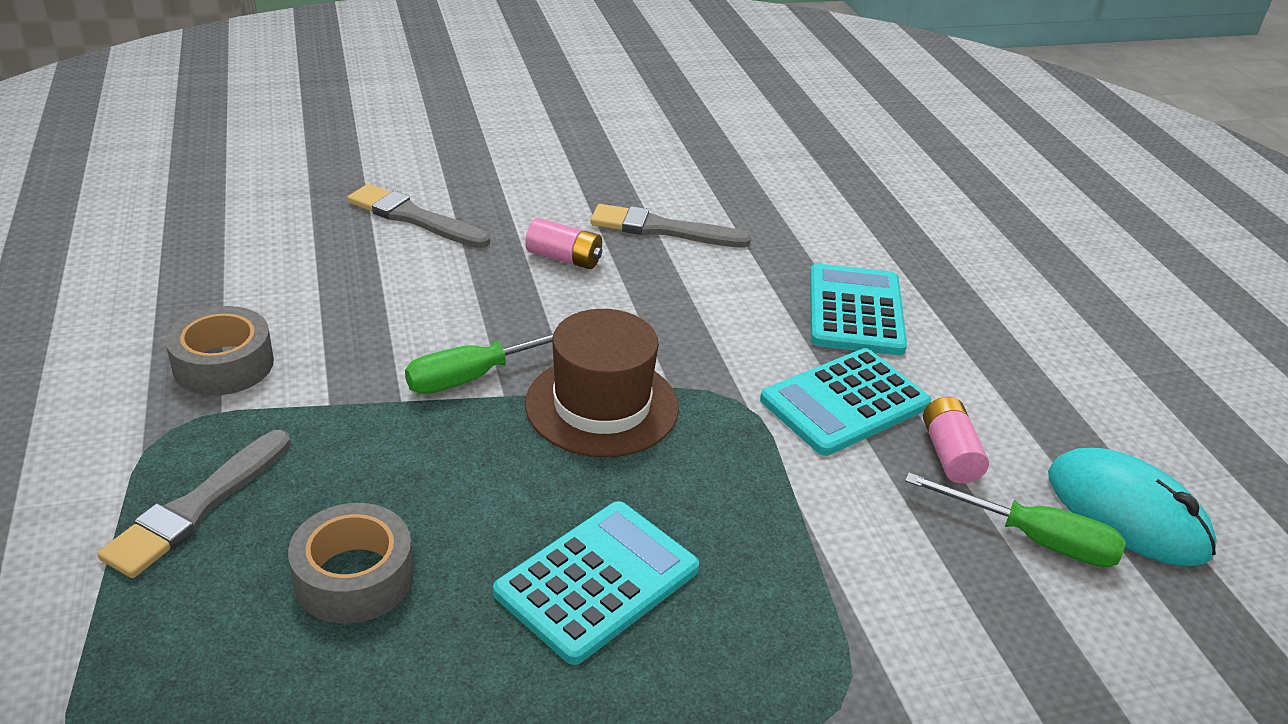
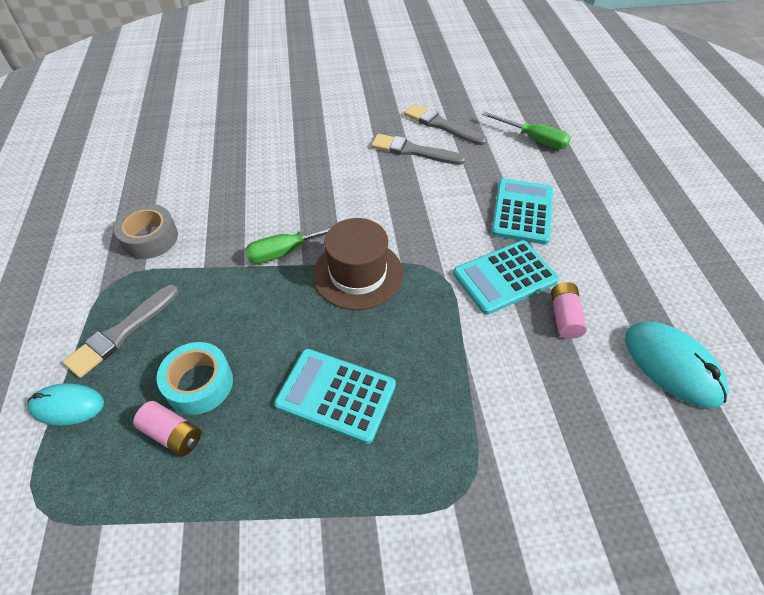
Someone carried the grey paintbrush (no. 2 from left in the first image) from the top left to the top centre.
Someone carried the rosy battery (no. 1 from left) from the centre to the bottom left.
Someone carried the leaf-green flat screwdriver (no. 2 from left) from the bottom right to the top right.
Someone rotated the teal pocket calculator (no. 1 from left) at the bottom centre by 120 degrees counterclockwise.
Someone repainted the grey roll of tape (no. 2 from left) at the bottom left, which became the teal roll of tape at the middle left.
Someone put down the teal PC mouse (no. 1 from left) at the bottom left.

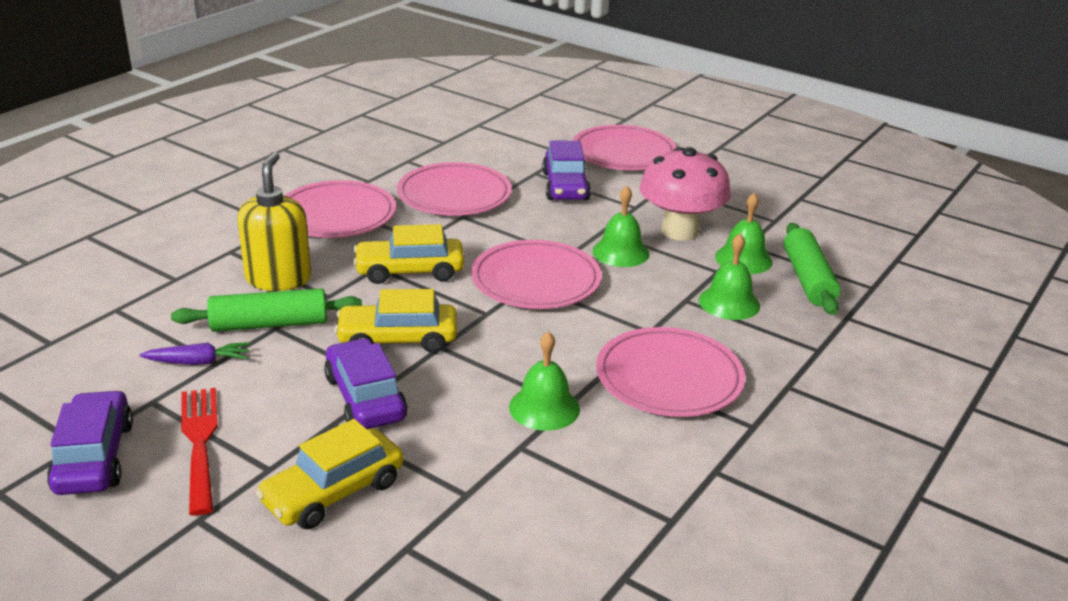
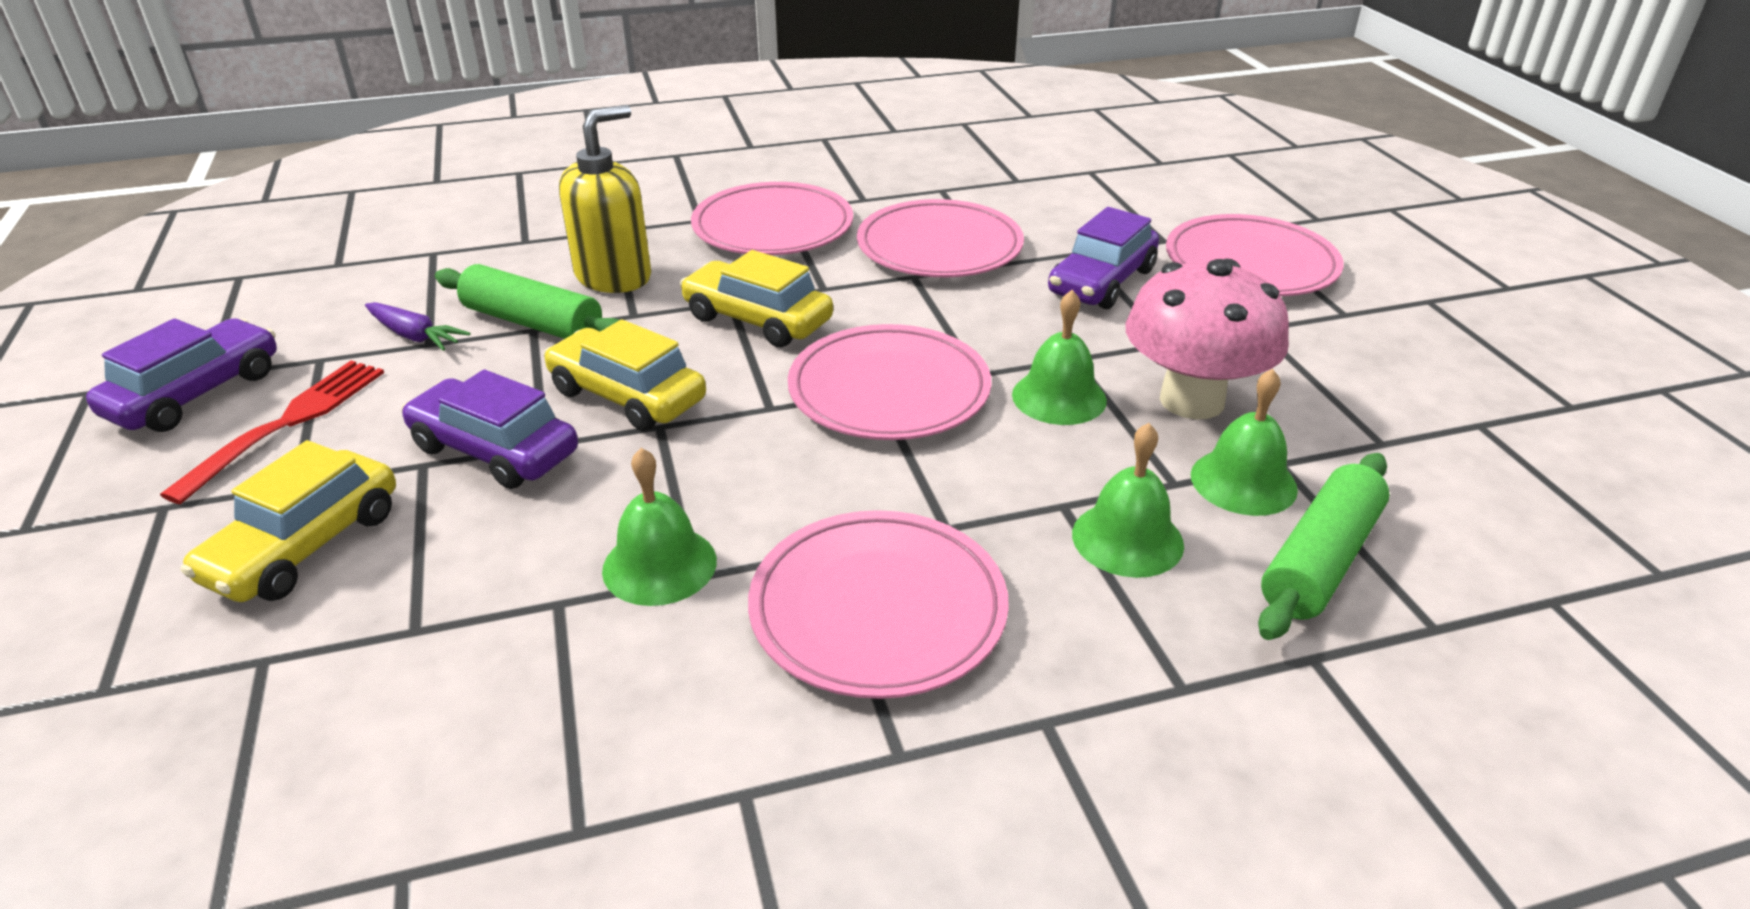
Someone rotated the violet automobile (no. 2 from left) at the centre by 75 degrees counterclockwise.
Someone rotated the bright yellow automobile (no. 1 from left) at the bottom left by 60 degrees counterclockwise.

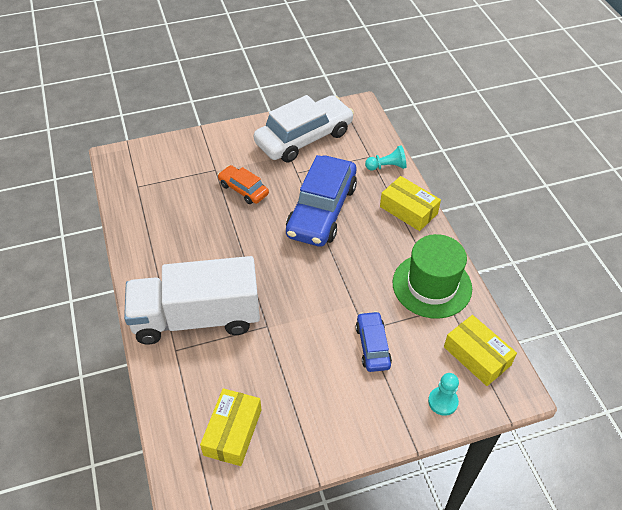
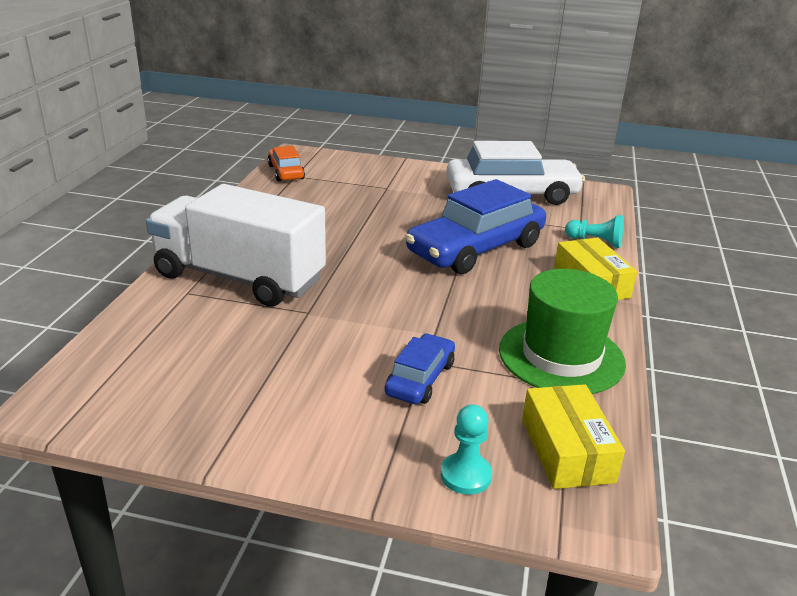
Someone carried the orange automobile from the centre to the top centre.
Someone took away the bright yellow package (no. 1 from left) at the bottom centre.

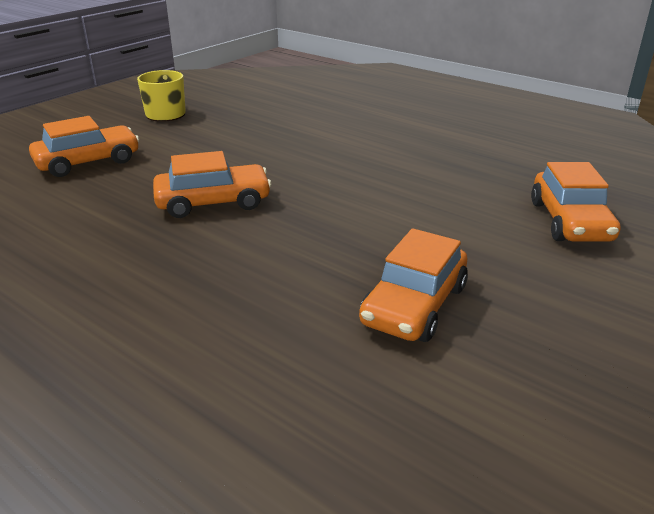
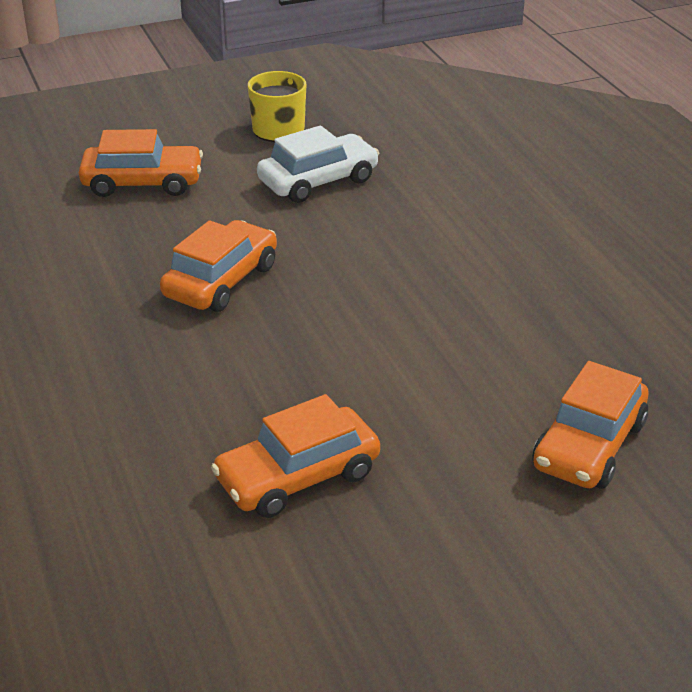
Someone rotated the orange automobile (no. 2 from left) at the middle left by 75 degrees counterclockwise.
Someone put down the snow-white automobile at the top centre.

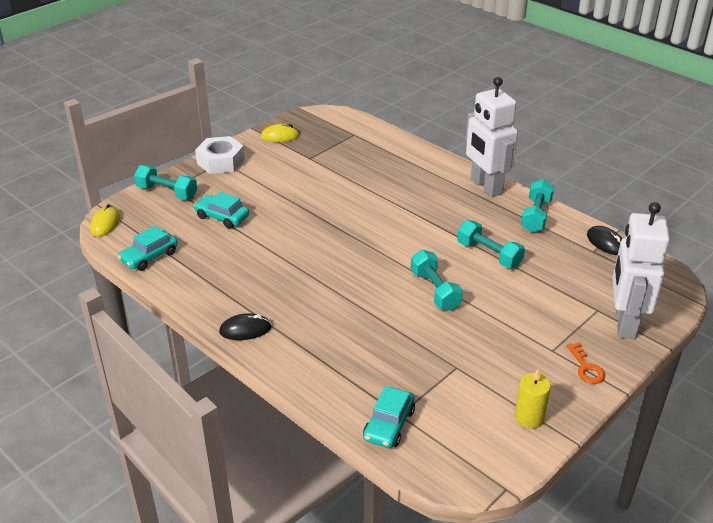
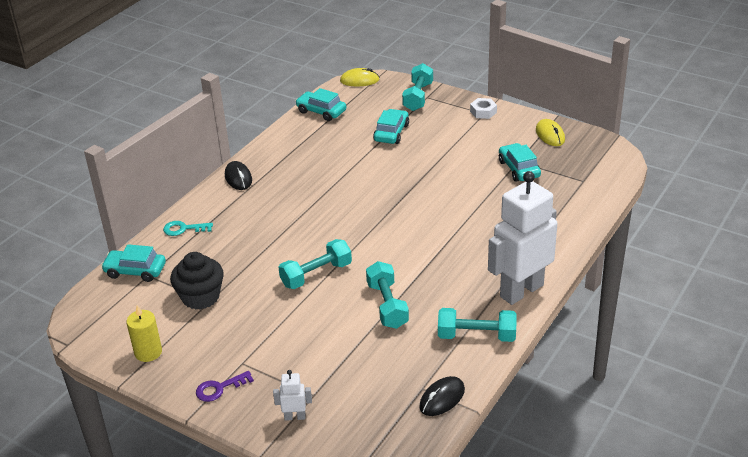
Someone scaled the snow-white hexagon nut at the top left by 0.55.
Someone scaled the snow-white robot figure (no. 2 from left in the first image) at the middle right by 0.41.
Someone rotated the teal free weight (no. 3 from left in the first image) at the middle right by 45 degrees counterclockwise.
Someone repainted the orange latchkey at the bottom right, which became the violet latchkey at the bottom left.
Someone put down the teal automobile (no. 4 from left) at the middle right.
Someone put down the teal latchkey at the middle left.
Someone put down the black muffin at the middle left.

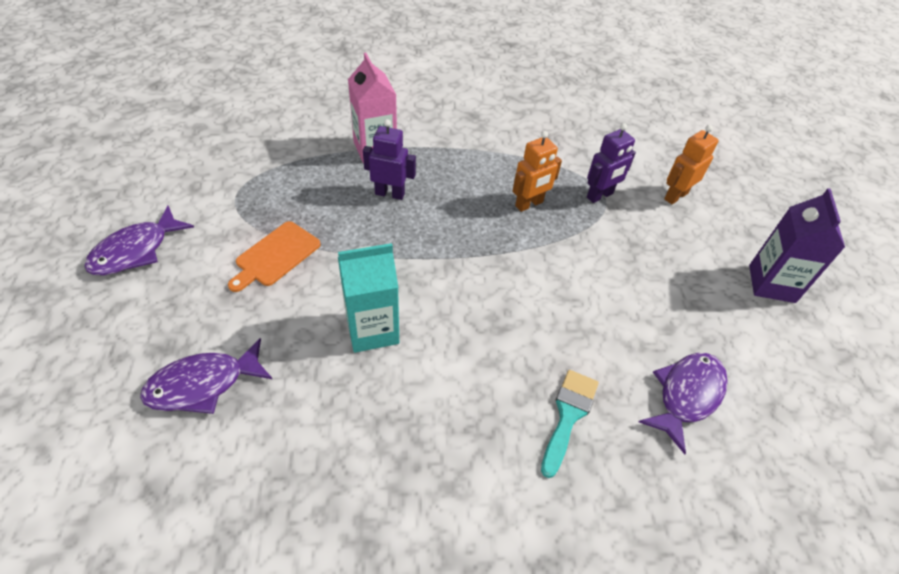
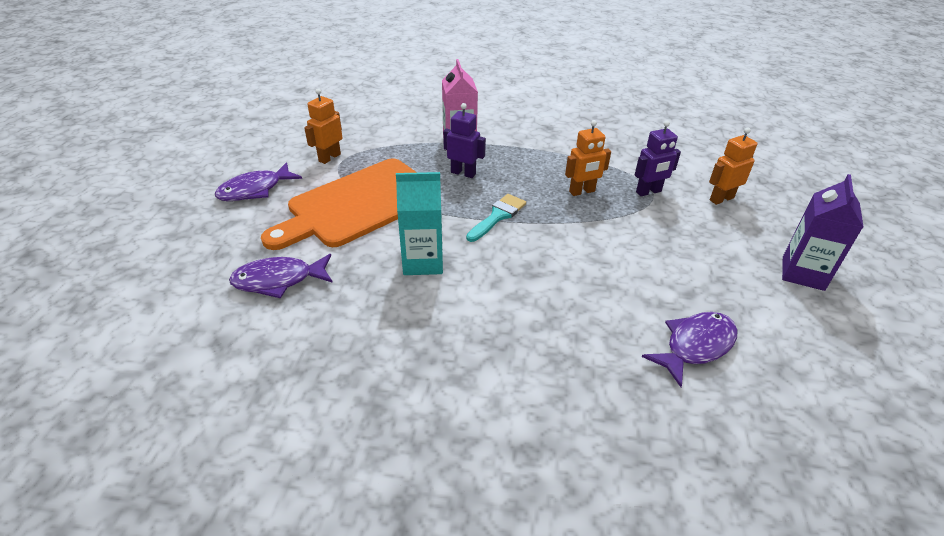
Someone scaled the orange cutting board at the middle left by 2.18.
Someone carried the teal paintbrush from the bottom centre to the centre.
Someone put down the orange robot figure (no. 1 from left) at the top centre.

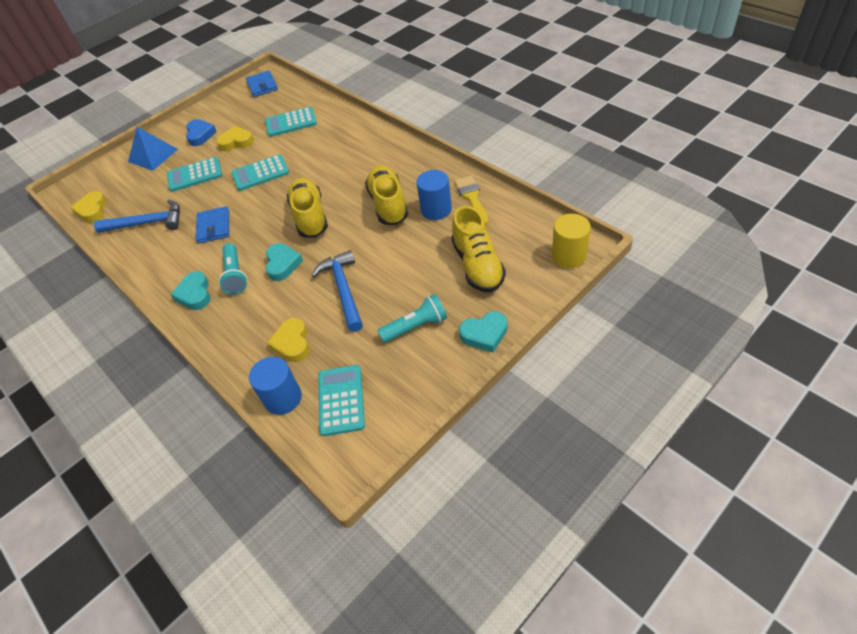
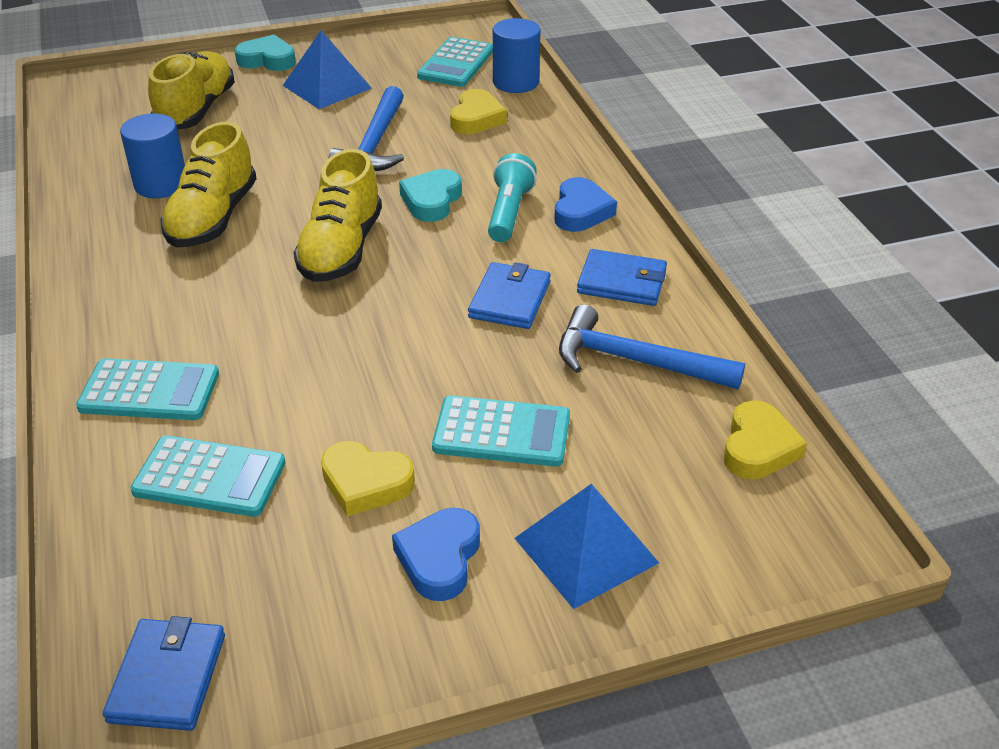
Someone carried the teal pocket calculator (no. 2 from left in the first image) from the top left to the middle left.
Someone took away the bright yellow paintbrush at the top centre.
Someone took away the bright yellow cylinder shape at the centre.
Someone repainted the teal love heart (no. 1 from left) at the middle left, which became the royal blue love heart (no. 2 from left) at the top centre.
Someone swapped the teal pocket torch (no. 2 from left) at the centre for the royal blue solid pyramid (no. 1 from left) at the top left.
Someone put down the royal blue billfold (no. 3 from left) at the centre.

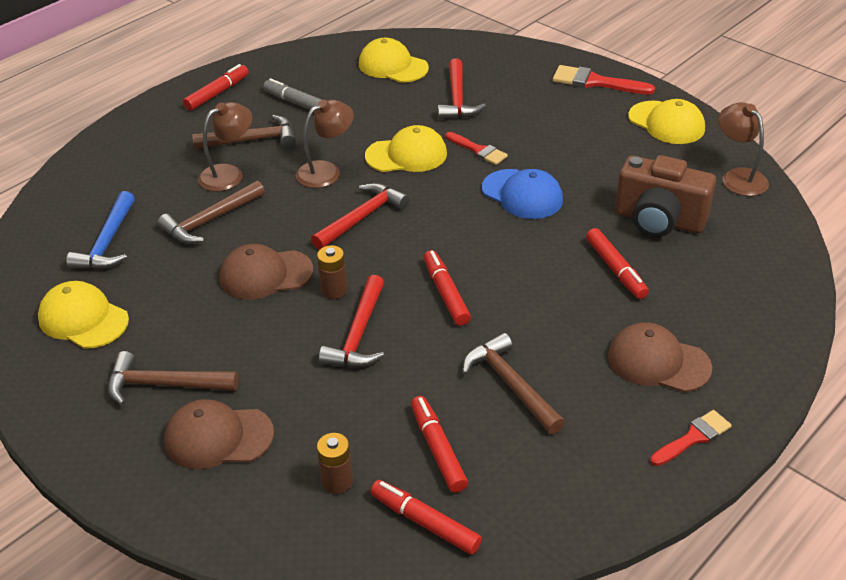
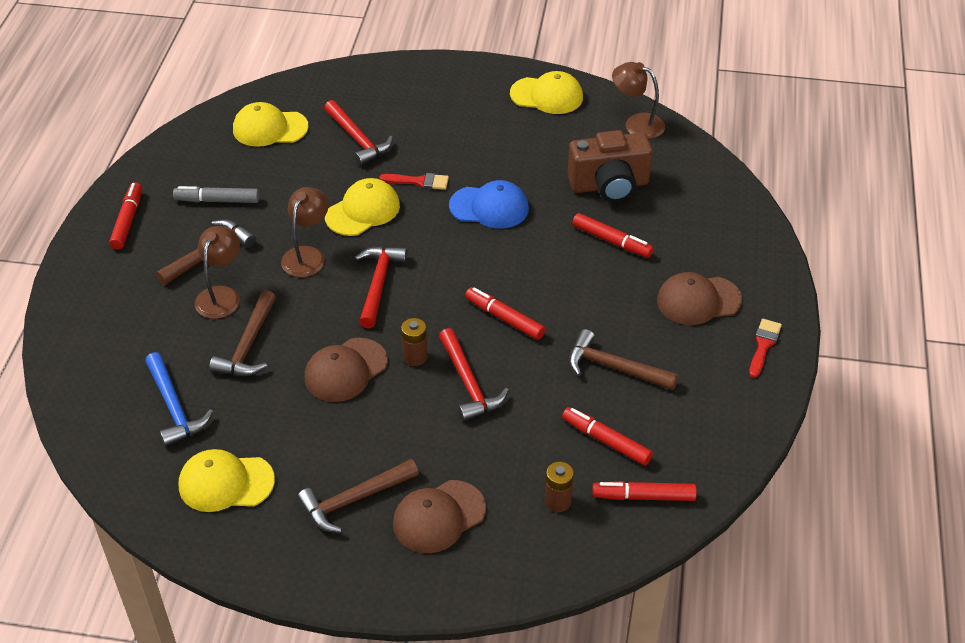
Someone took away the red paintbrush (no. 2 from left) at the top right.

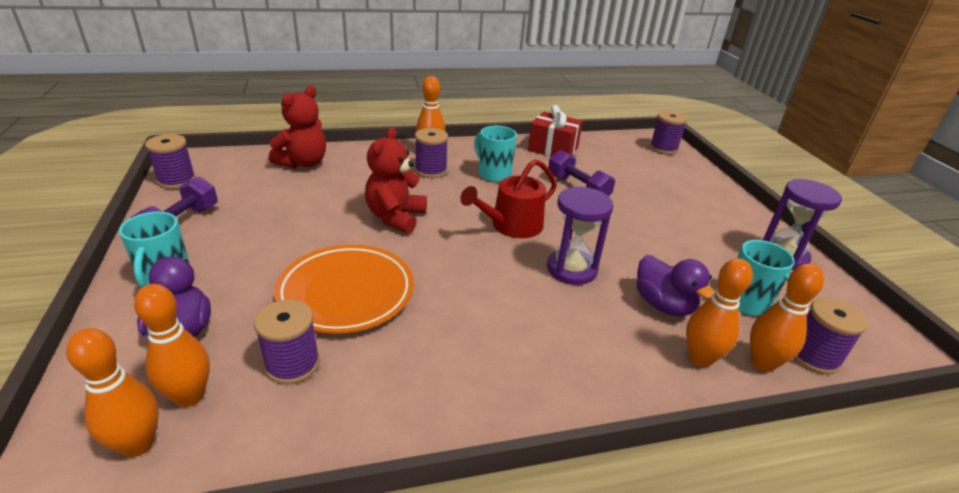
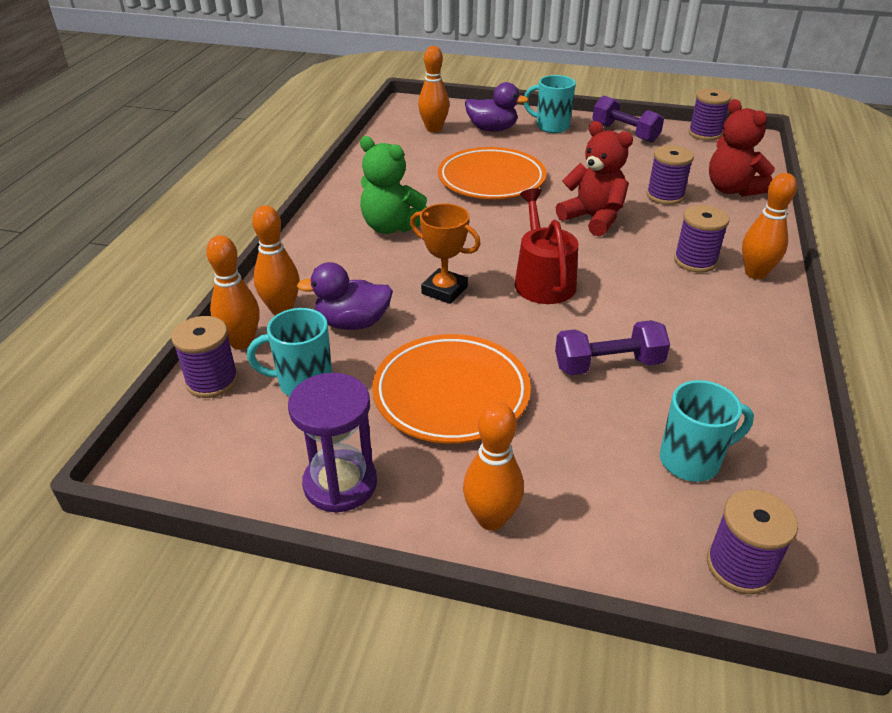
Someone took away the red present at the top centre.
Someone carried the teal tea mug (no. 2 from left in the first image) from the top centre to the middle right.
Someone swapped the violet sand timer (no. 1 from left) at the centre for the orange award cup at the centre.
Someone carried the violet reel of thread (no. 2 from left) from the bottom left to the top right.
Someone carried the orange tenpin (no. 1 from left in the first image) from the bottom left to the centre.
Someone put down the leaf-green teddy at the top centre.
Someone put down the orange dinner plate (no. 1 from left) at the centre.

